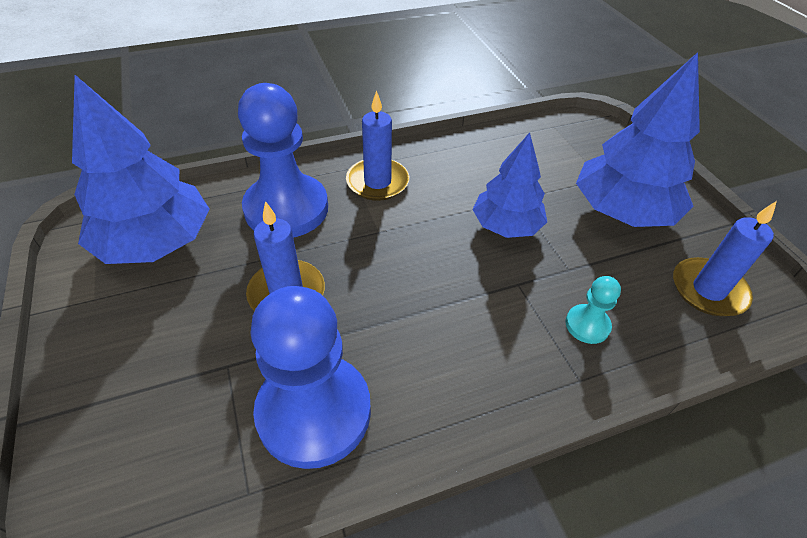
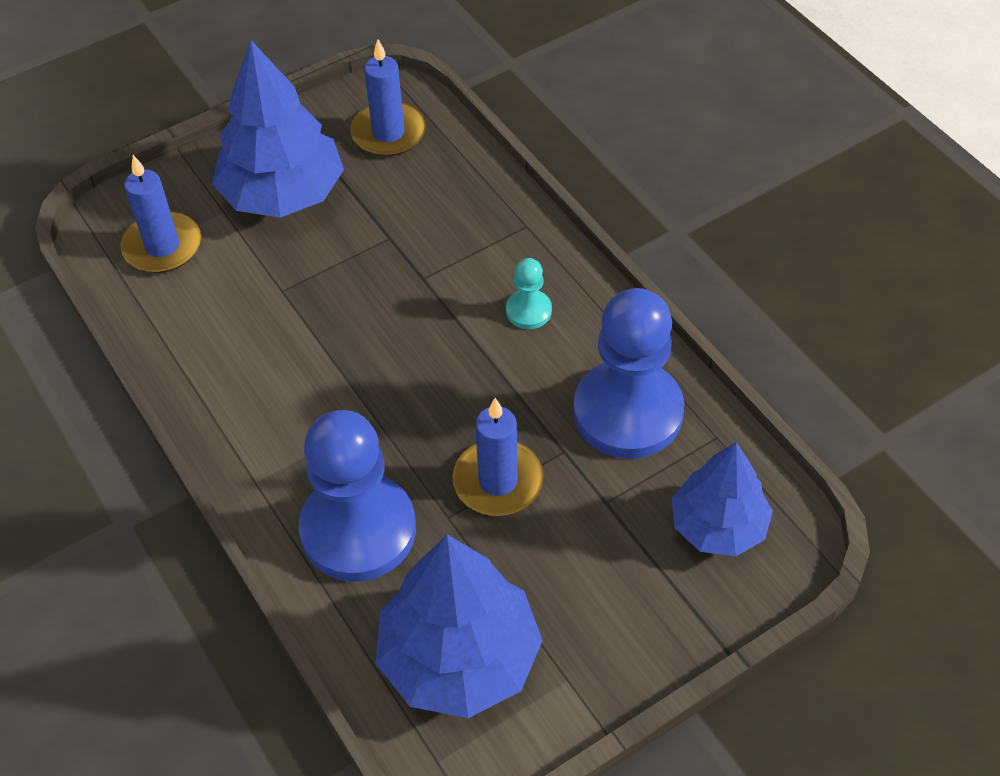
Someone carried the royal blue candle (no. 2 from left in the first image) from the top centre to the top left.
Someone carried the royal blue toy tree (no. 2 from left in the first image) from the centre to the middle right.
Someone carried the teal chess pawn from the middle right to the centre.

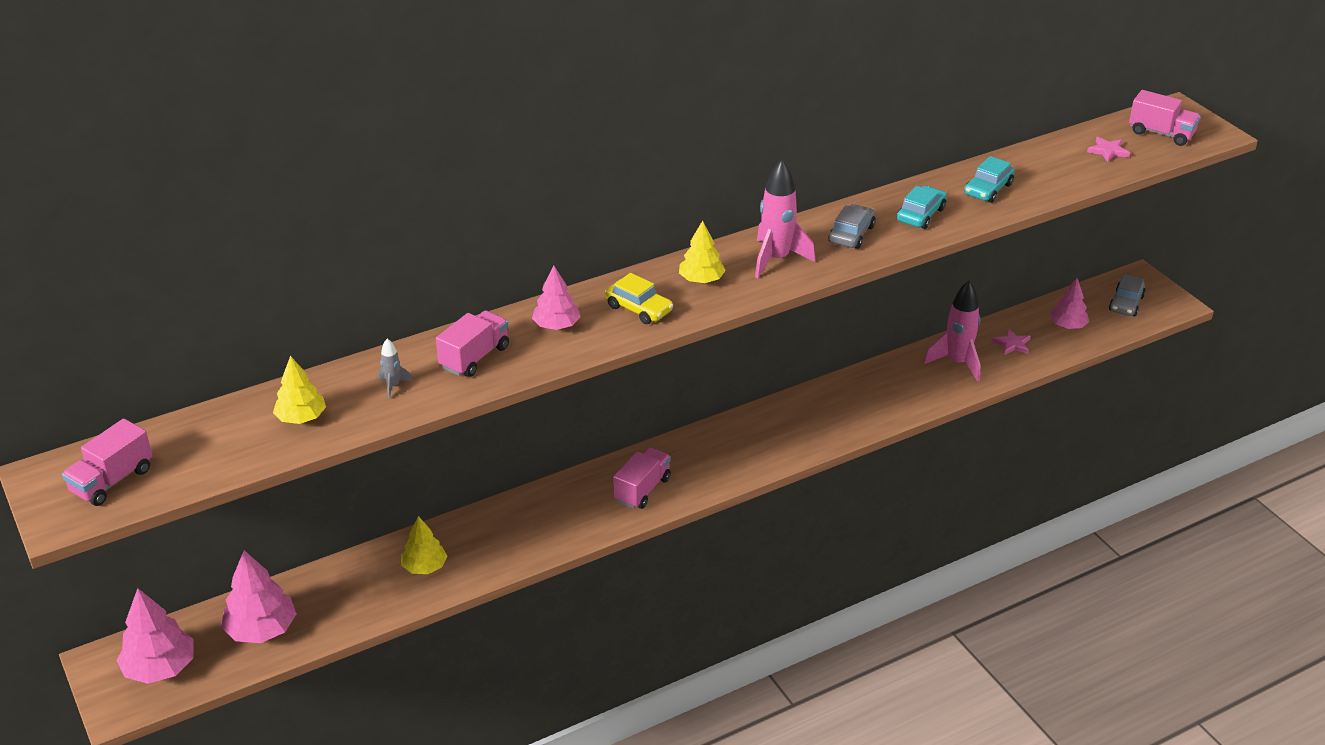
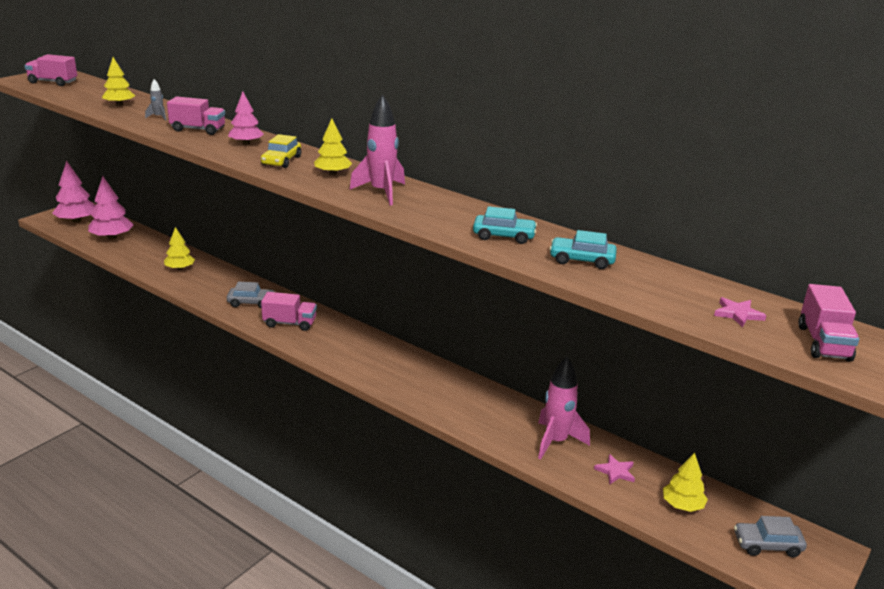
Someone carried the grey automobile (no. 1 from left) from the top centre to the middle left.
Someone repainted the rosy toy tree (no. 4 from left) at the middle right, which became the bright yellow toy tree (no. 4 from left) at the bottom right.

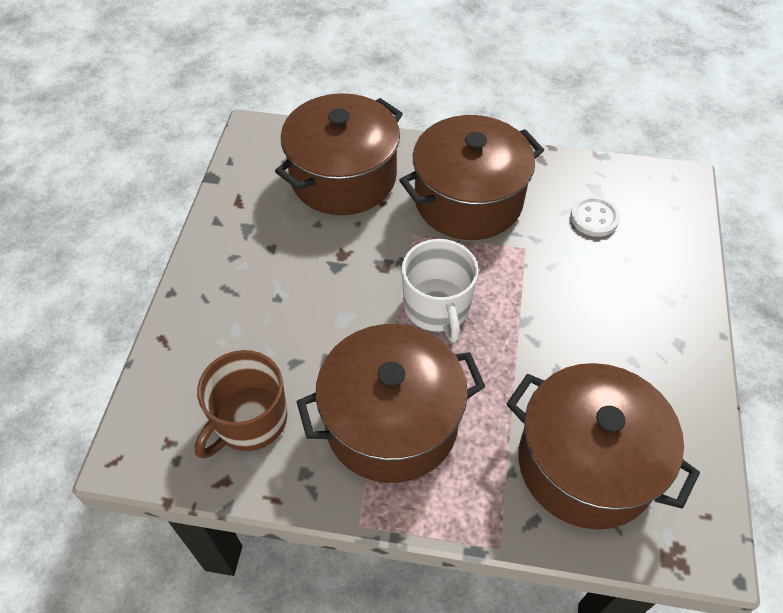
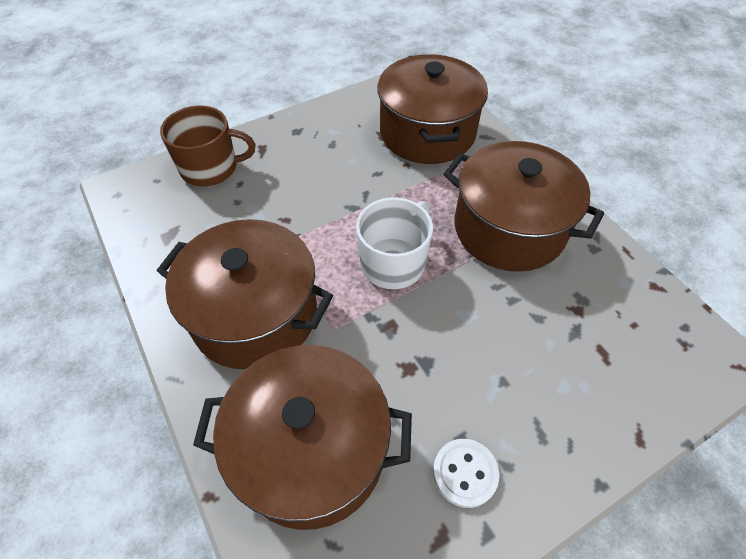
Someone carried the snow-white shirt button from the middle right to the bottom centre.
Someone carried the russet tea mug from the middle left to the top left.

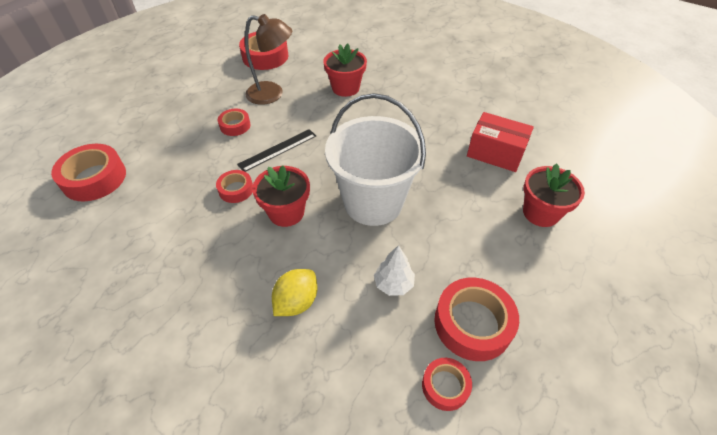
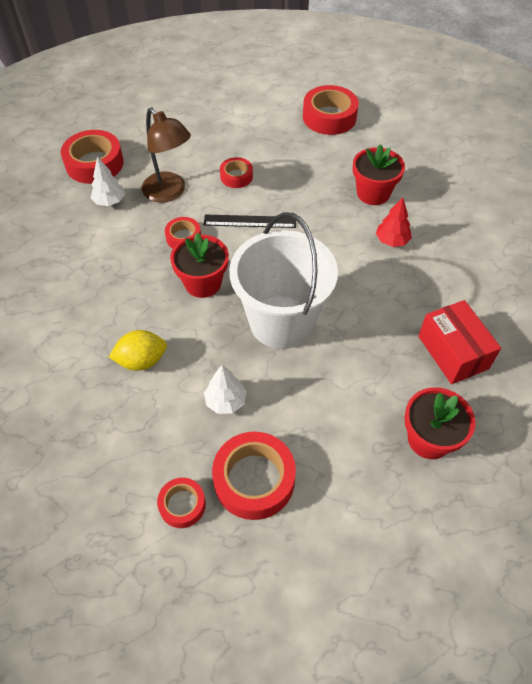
Someone carried the russet desk lamp from the top centre to the top left.
Someone put down the snow-white toy tree (no. 1 from left) at the top left.
Someone put down the red toy tree at the top right.

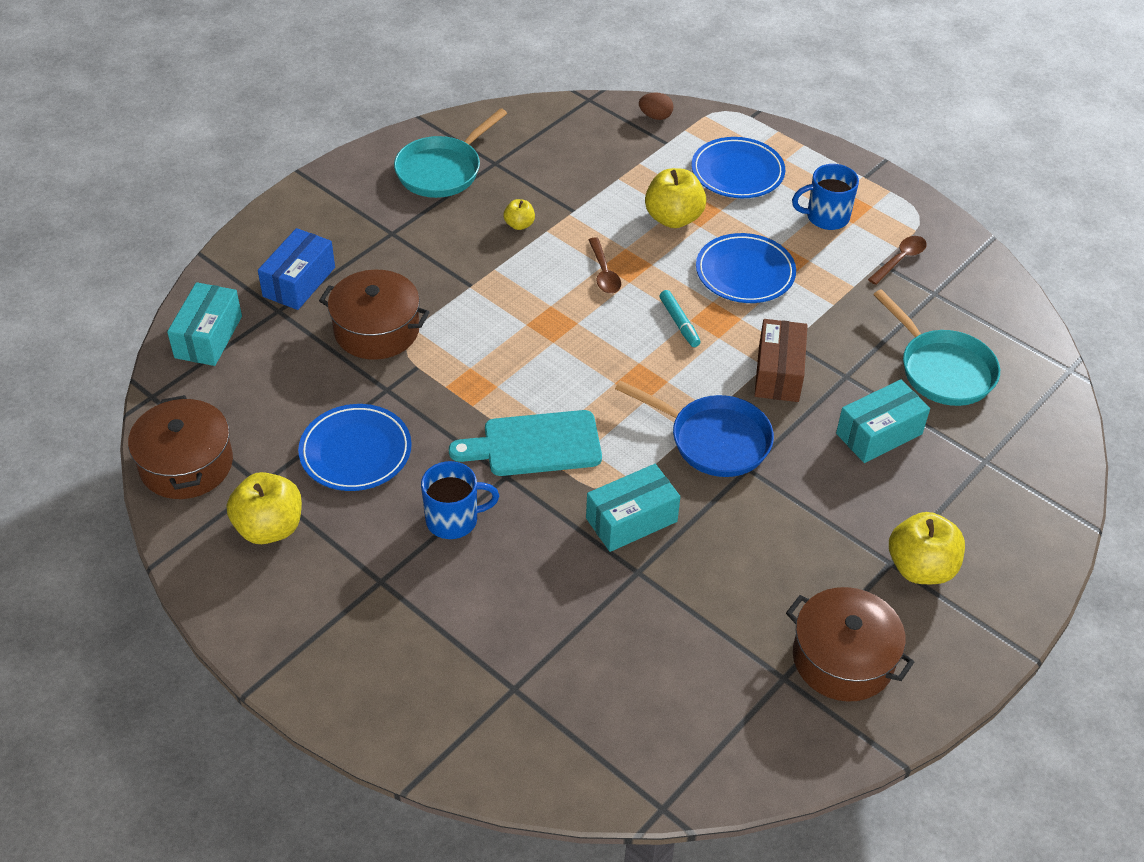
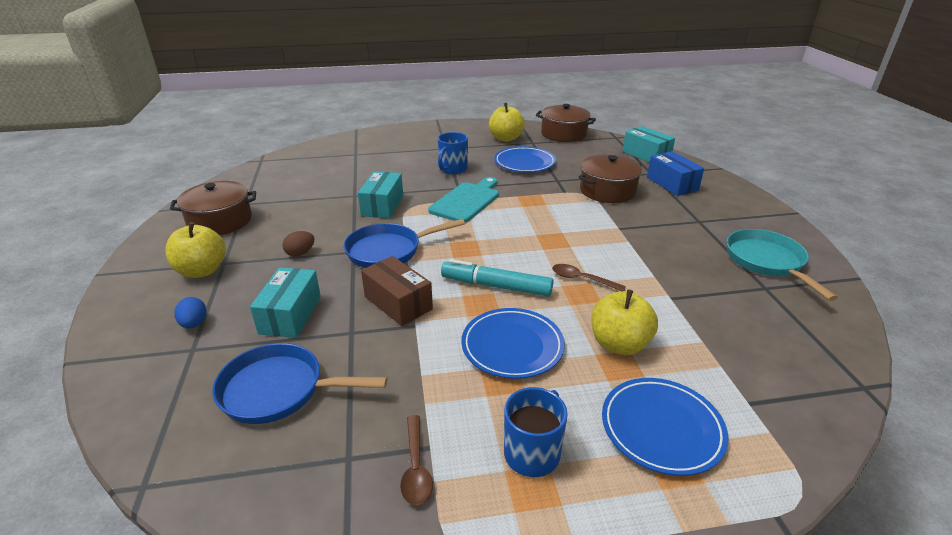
Someone carried the russet egg from the top centre to the middle left.
Someone took away the bright yellow apple fruit (no. 2 from left) at the top centre.
Someone repainted the teal pan (no. 2 from left) at the middle right, which became the royal blue pan (no. 1 from left) at the bottom left.
Someone scaled the teal marker at the centre by 1.73.
Someone put down the royal blue egg at the middle left.

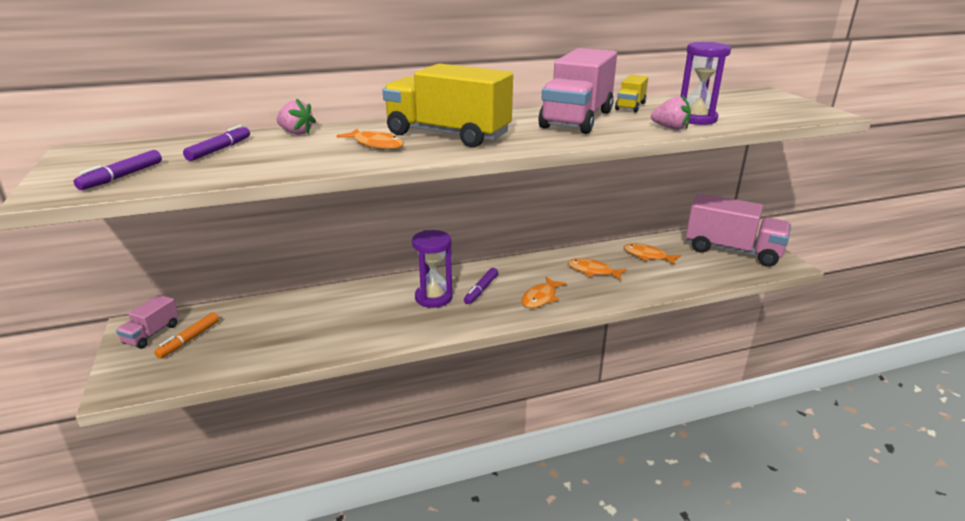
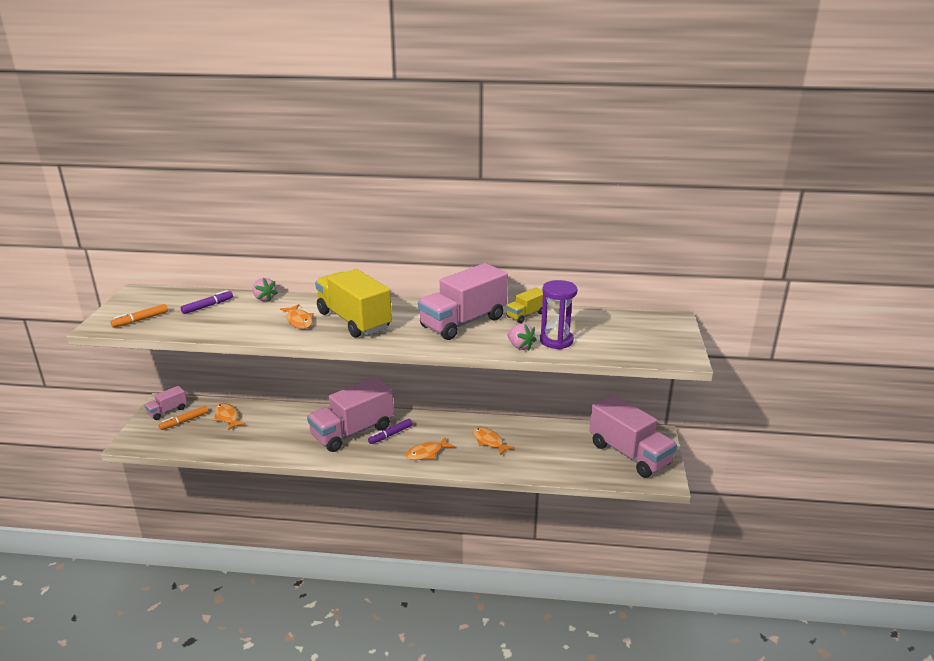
Someone repainted the violet marker (no. 1 from left) at the top left, which became the orange marker (no. 1 from left) at the middle left.
Someone swapped the violet sand timer (no. 1 from left) at the centre for the rosy toy truck (no. 2 from left) at the centre.
Someone carried the orange toy fish (no. 4 from left in the first image) from the middle right to the middle left.

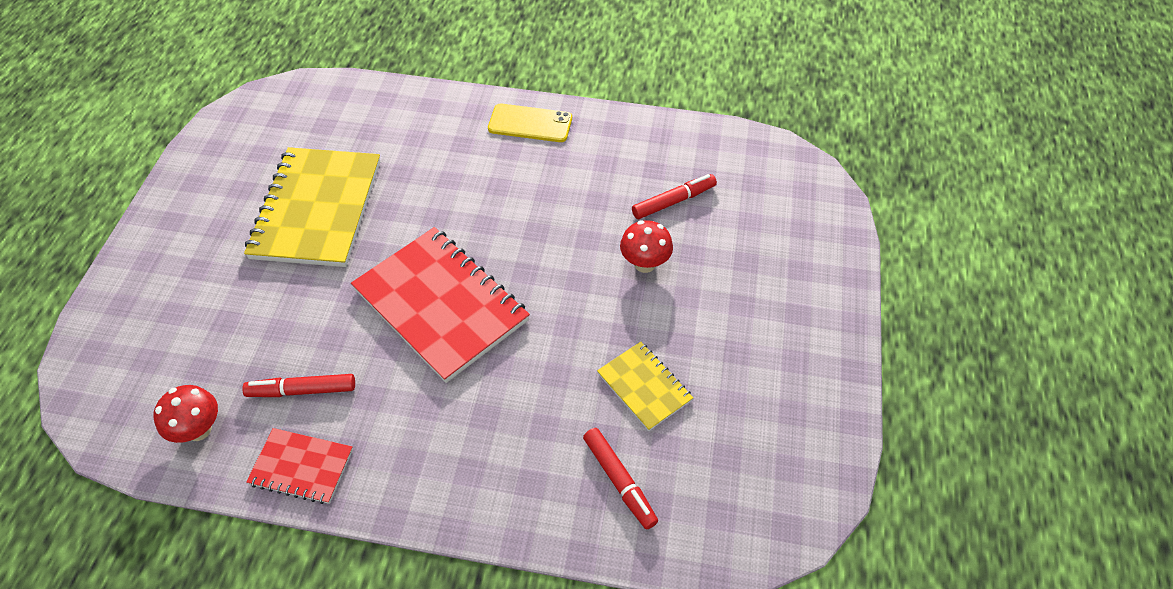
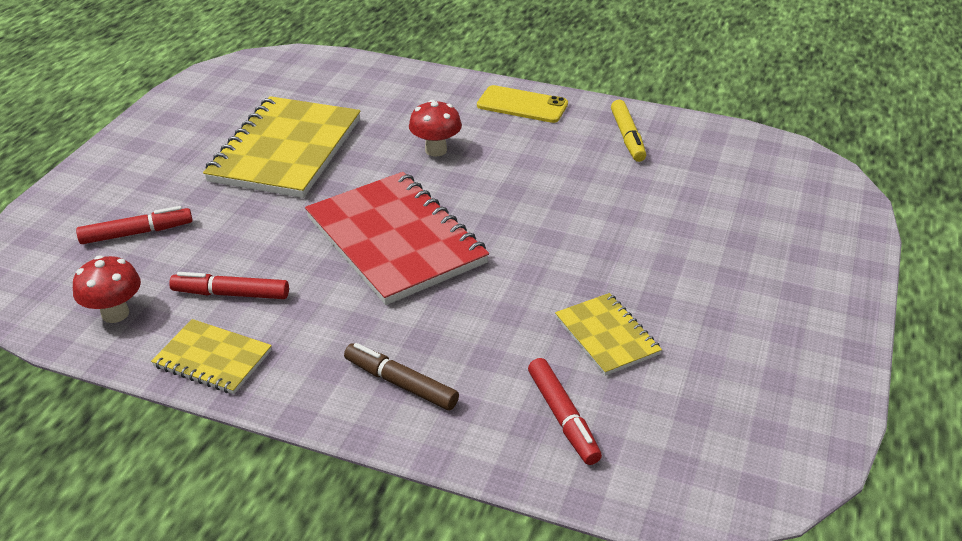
Someone carried the red marker (no. 3 from left in the first image) from the top centre to the middle left.
Someone carried the red toadstool (no. 2 from left) from the centre to the top centre.
Someone repainted the red exercise book (no. 1 from left) at the bottom left, which became the bright yellow exercise book (no. 1 from left) at the middle left.
Someone put down the bright yellow marker at the top centre.
Someone put down the russet marker at the bottom centre.

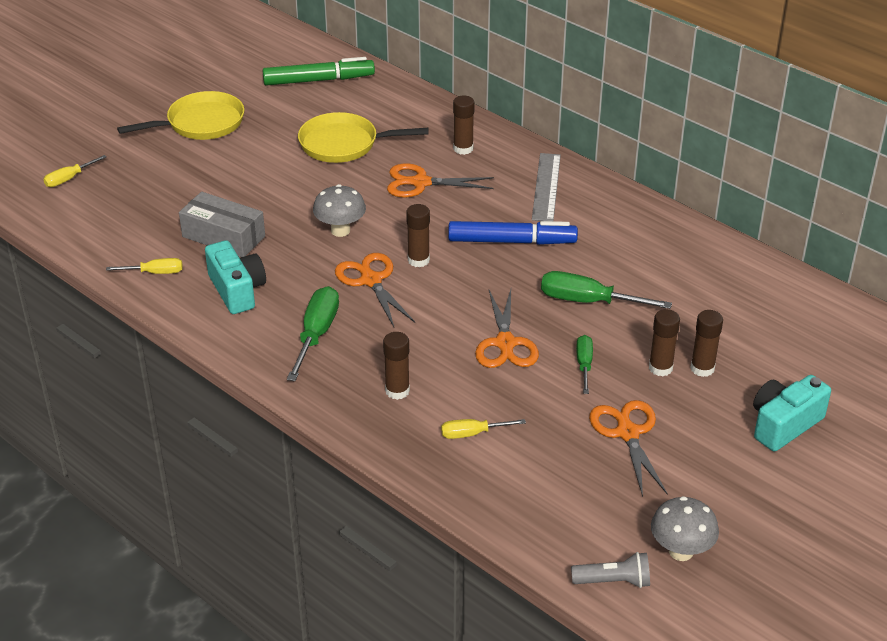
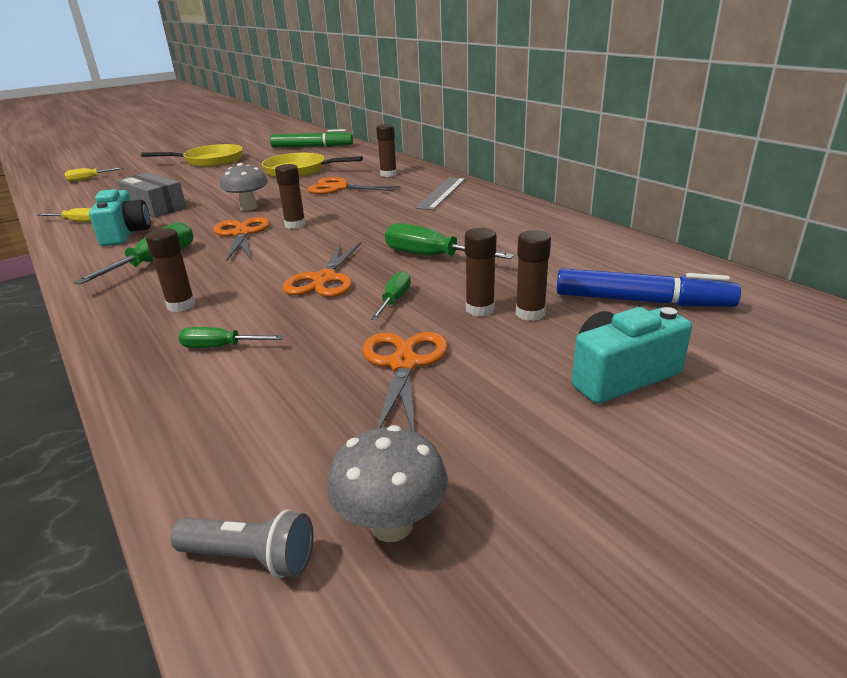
Someone carried the royal blue marker from the centre to the middle right.
Someone repainted the bright yellow flat screwdriver (no. 3 from left) at the bottom centre, which became the leaf-green flat screwdriver (no. 2 from left) at the middle left.

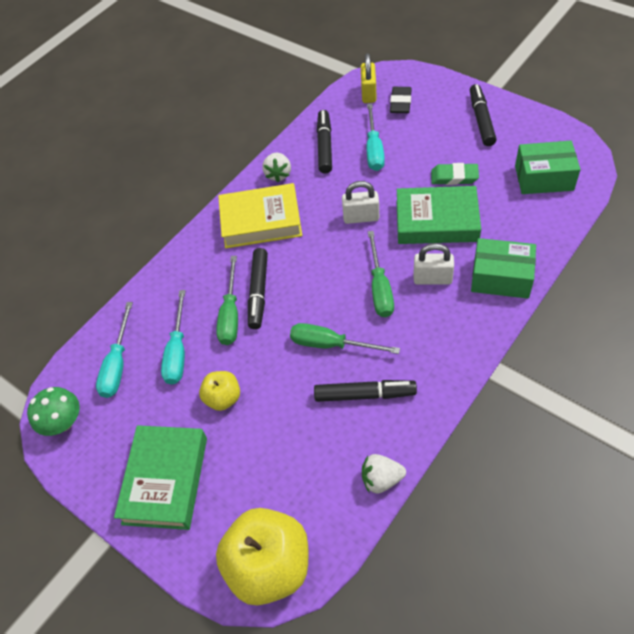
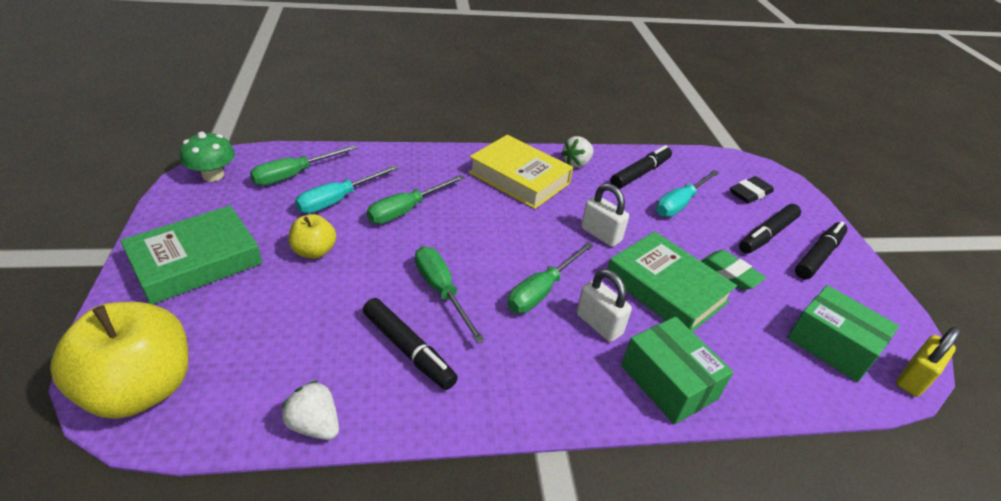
Someone carried the bright yellow small lock from the top centre to the bottom right.
Someone carried the black marker (no. 1 from left in the first image) from the centre to the middle right.
Someone repainted the teal flat screwdriver (no. 1 from left) at the middle left, which became the leaf-green flat screwdriver (no. 1 from left) at the top left.

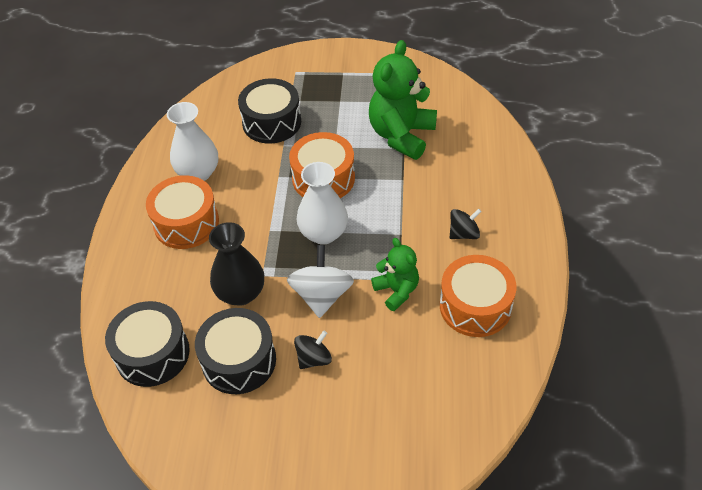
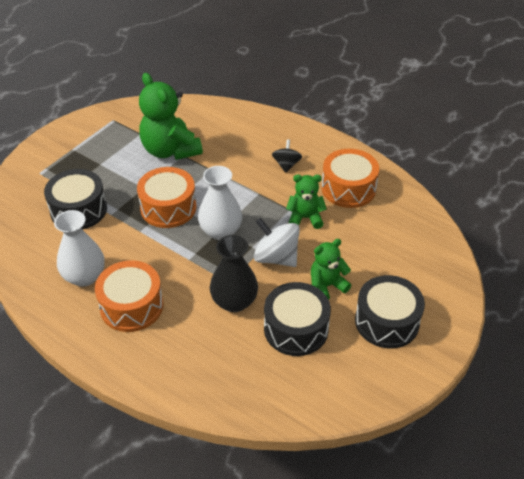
Someone carried the black snare drum (no. 1 from left in the first image) from the bottom left to the middle right.
Someone swapped the black spinning top (no. 1 from left) at the bottom centre for the leaf-green teddy (no. 3 from left) at the centre.

